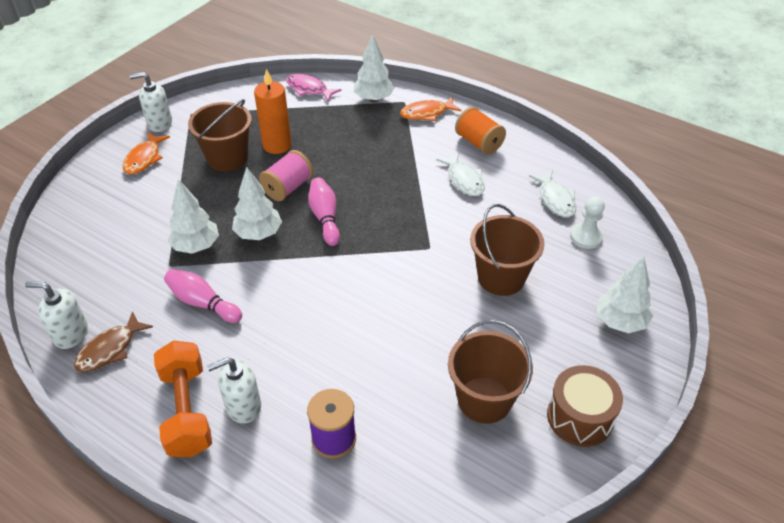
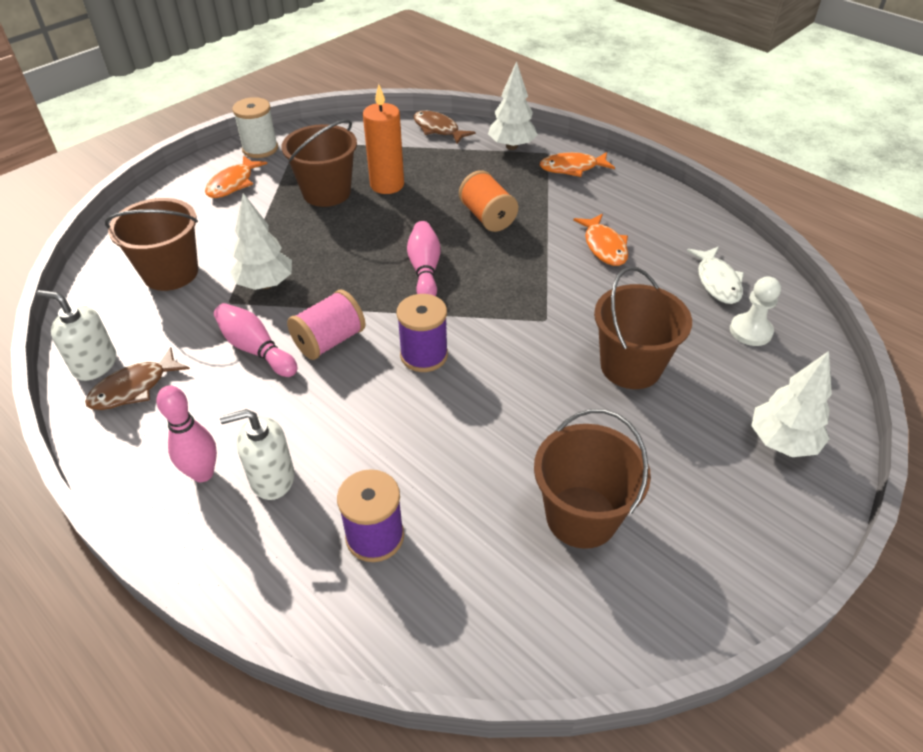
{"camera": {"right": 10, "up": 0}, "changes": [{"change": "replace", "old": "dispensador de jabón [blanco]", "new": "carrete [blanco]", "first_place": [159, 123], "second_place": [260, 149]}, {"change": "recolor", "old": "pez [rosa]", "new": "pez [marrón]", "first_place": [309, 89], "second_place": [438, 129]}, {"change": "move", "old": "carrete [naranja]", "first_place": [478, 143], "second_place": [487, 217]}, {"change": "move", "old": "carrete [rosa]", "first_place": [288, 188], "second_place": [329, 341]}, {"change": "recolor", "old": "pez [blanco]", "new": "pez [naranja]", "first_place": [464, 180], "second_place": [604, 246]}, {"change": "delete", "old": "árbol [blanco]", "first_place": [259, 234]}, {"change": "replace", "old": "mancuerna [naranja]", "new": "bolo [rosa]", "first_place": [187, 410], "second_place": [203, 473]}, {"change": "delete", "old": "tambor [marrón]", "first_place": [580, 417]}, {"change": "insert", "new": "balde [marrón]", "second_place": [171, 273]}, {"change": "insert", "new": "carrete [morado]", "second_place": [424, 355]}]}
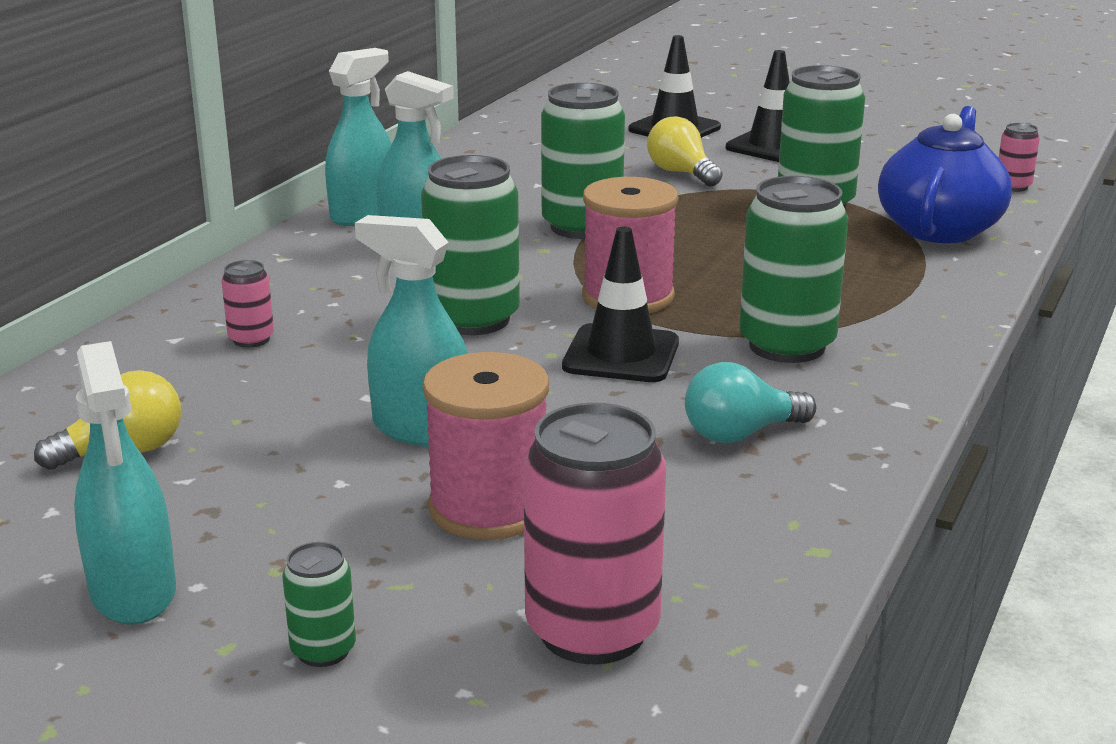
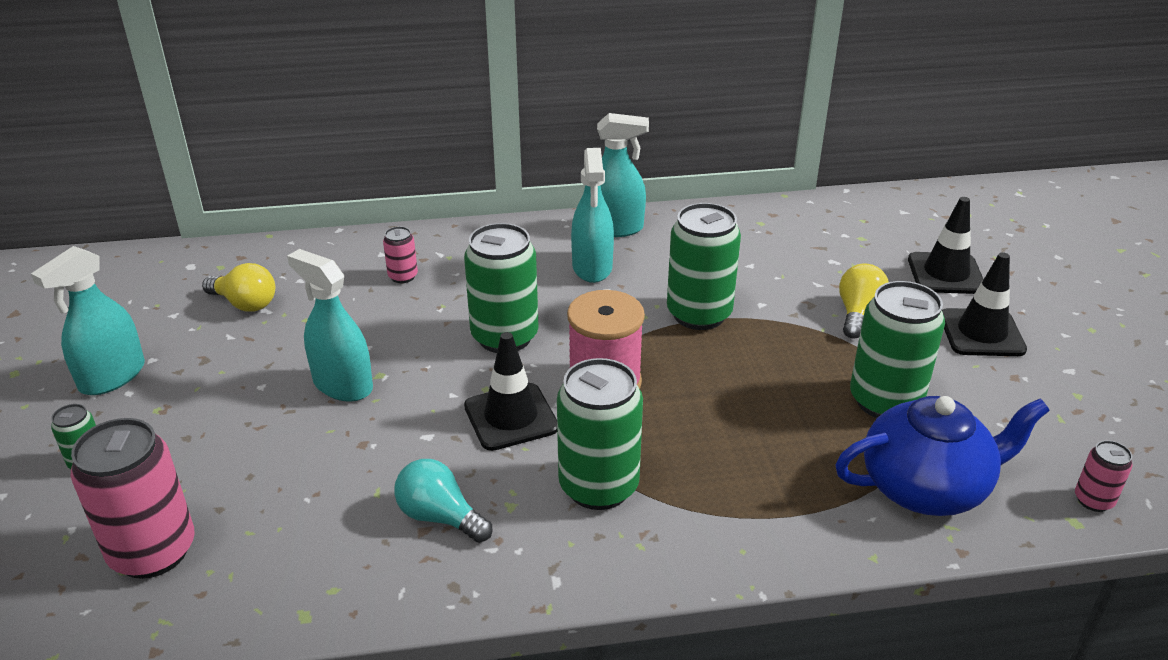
{"camera": {"right": 55, "up": 10}, "changes": [{"change": "rotate", "old": "pulverizador [turquesa]", "first_place": [421, 429], "second_place": [342, 385], "degrees": -45}, {"change": "delete", "old": "carrete [rosa]", "first_place": [489, 508]}]}
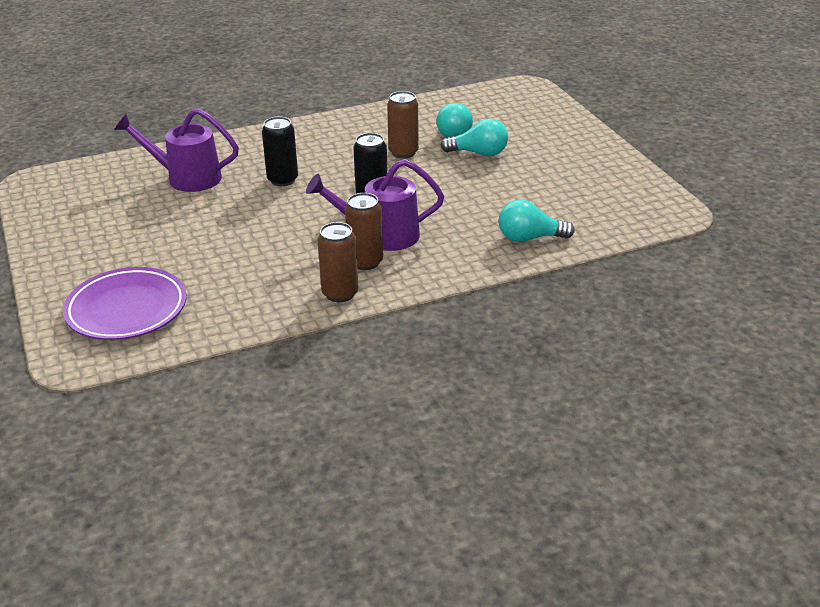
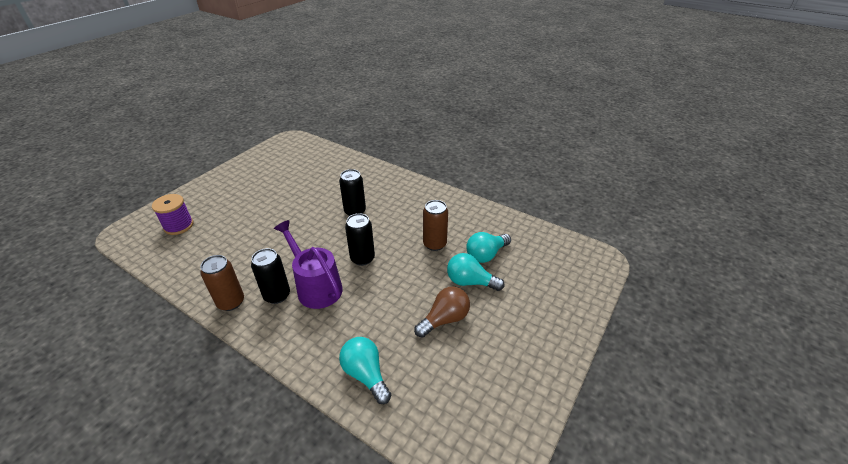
{"camera": {"right": 55, "up": 5}, "changes": [{"change": "delete", "old": "regadera [morado]", "first_place": [186, 178]}, {"change": "rotate", "old": "bombilla [turquesa]", "first_place": [479, 153], "second_place": [470, 282], "degrees": 135}, {"change": "recolor", "old": "lata [marrón]", "new": "lata [negro]", "first_place": [365, 262], "second_place": [277, 295]}, {"change": "replace", "old": "plato [morado]", "new": "carrete [morado]", "first_place": [127, 310], "second_place": [178, 226]}, {"change": "insert", "new": "bombilla [marrón]", "second_place": [444, 319]}]}
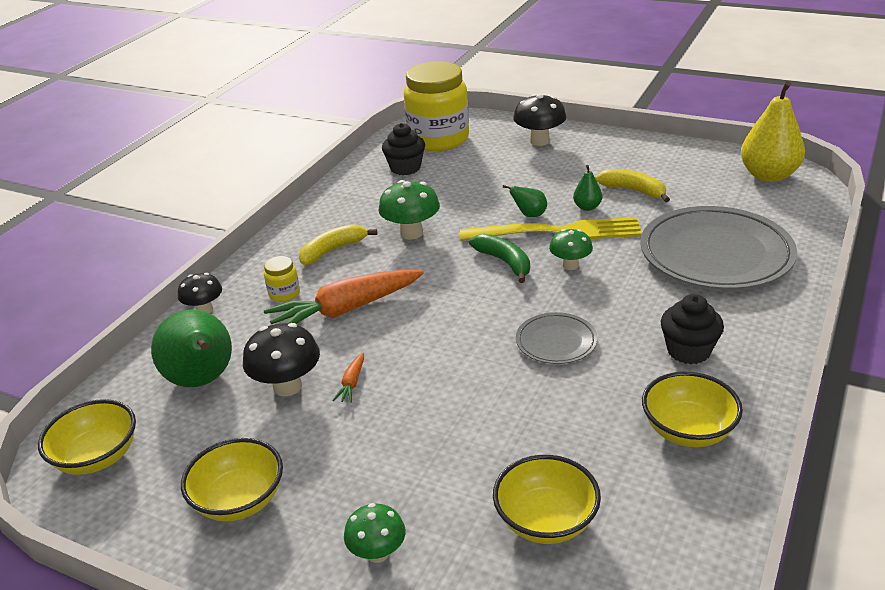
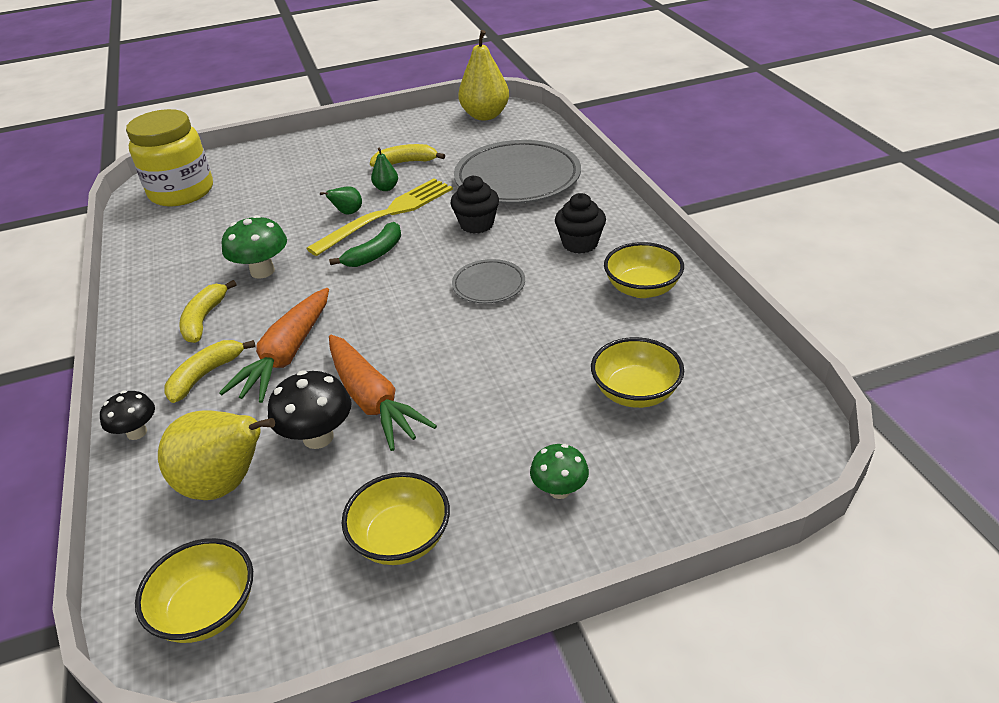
{"camera": {"right": -45, "up": 5}, "changes": [{"change": "delete", "old": "seta [negro]", "first_place": [539, 141]}, {"change": "move", "old": "magdalena [negro]", "first_place": [405, 168], "second_place": [476, 224]}, {"change": "delete", "old": "seta [verde]", "first_place": [570, 265]}, {"change": "rotate", "old": "plátano [verde]", "first_place": [504, 262], "second_place": [375, 254], "degrees": 120}, {"change": "replace", "old": "tarro [amarillo]", "new": "plátano [amarillo]", "first_place": [284, 294], "second_place": [205, 375]}, {"change": "recolor", "old": "pera [verde]", "new": "pera [amarillo]", "first_place": [202, 381], "second_place": [226, 484]}, {"change": "resize", "old": "zanahoria [naranja]", "first_place": [352, 383], "second_place": [372, 401], "factor": 2.45}]}
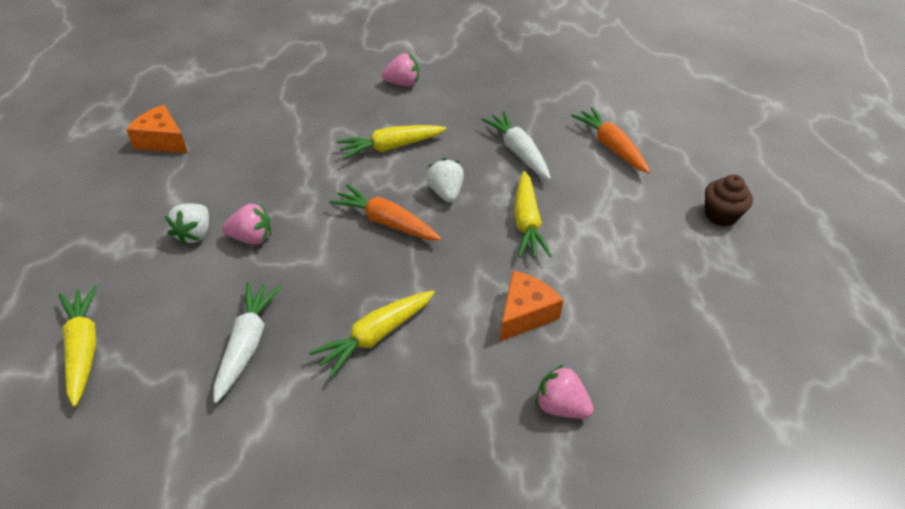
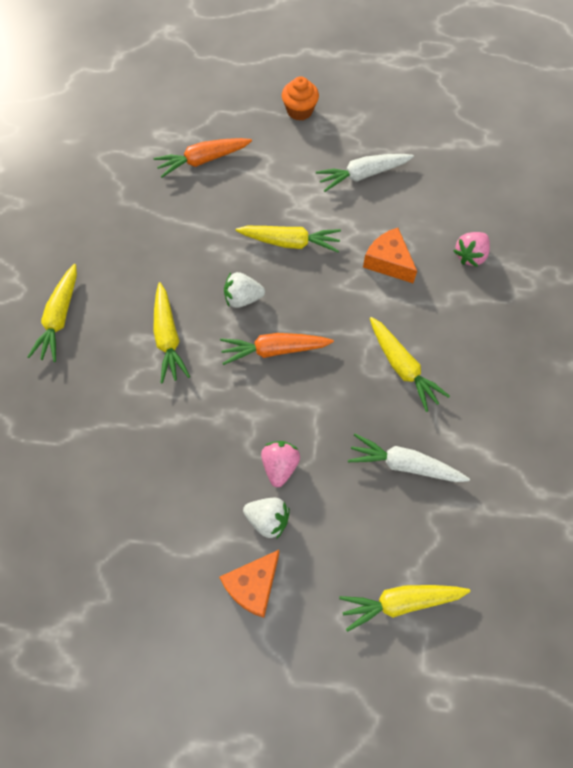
{"camera": {"right": -80, "up": 20}, "changes": [{"change": "replace", "old": "fresa [rosa]", "new": "zanahoria [amarillo]", "first_place": [402, 83], "second_place": [59, 318]}, {"change": "move", "old": "queso [naranja]", "first_place": [162, 140], "second_place": [253, 586]}, {"change": "move", "old": "zanahoria [blanco]", "first_place": [518, 152], "second_place": [363, 175]}, {"change": "recolor", "old": "magdalena [marrón]", "new": "magdalena [naranja]", "first_place": [720, 215], "second_place": [299, 111]}, {"change": "rotate", "old": "zanahoria [naranja]", "first_place": [386, 222], "second_place": [274, 350], "degrees": 45}]}
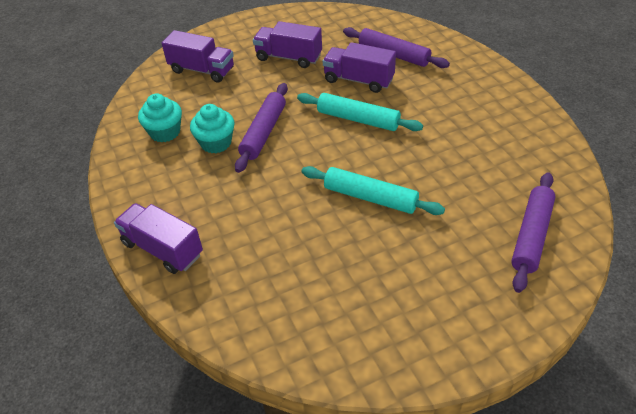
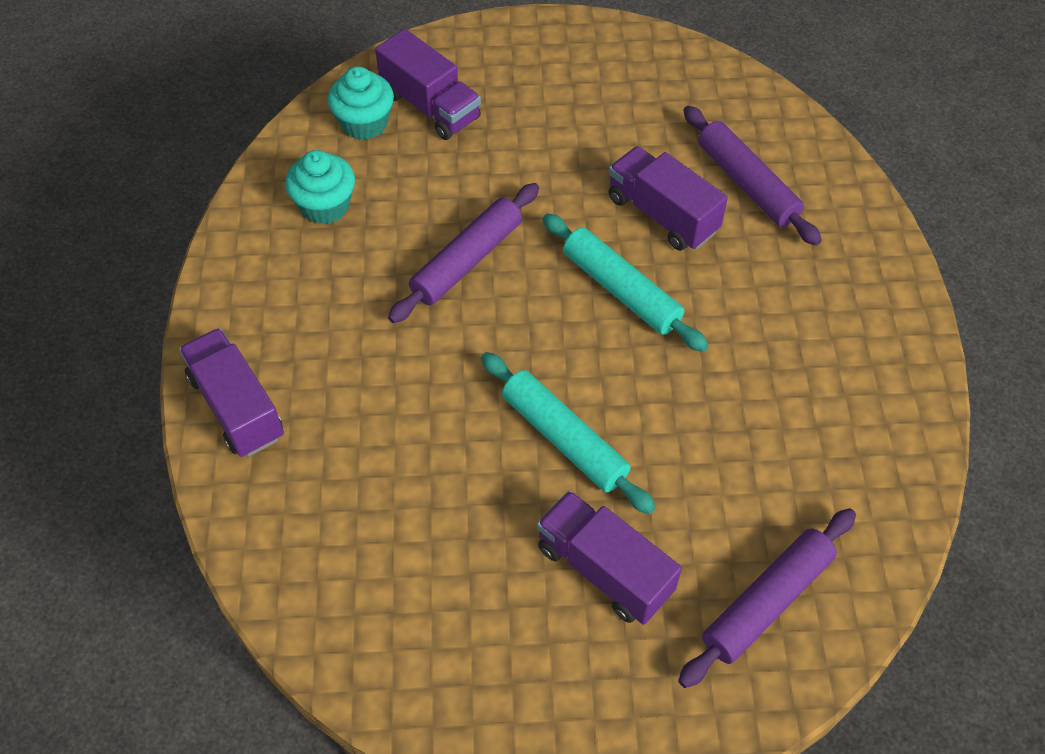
{"camera": {"right": 20, "up": 10}, "changes": [{"change": "move", "old": "camión [morado]", "first_place": [288, 57], "second_place": [604, 570]}, {"change": "move", "old": "magdalena [turquesa]", "first_place": [216, 143], "second_place": [364, 123]}]}
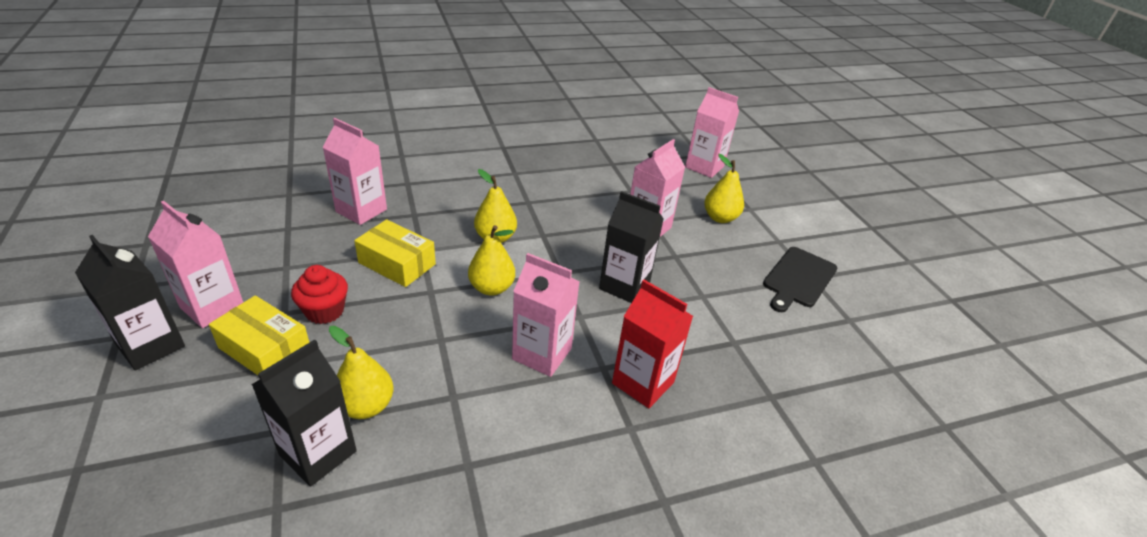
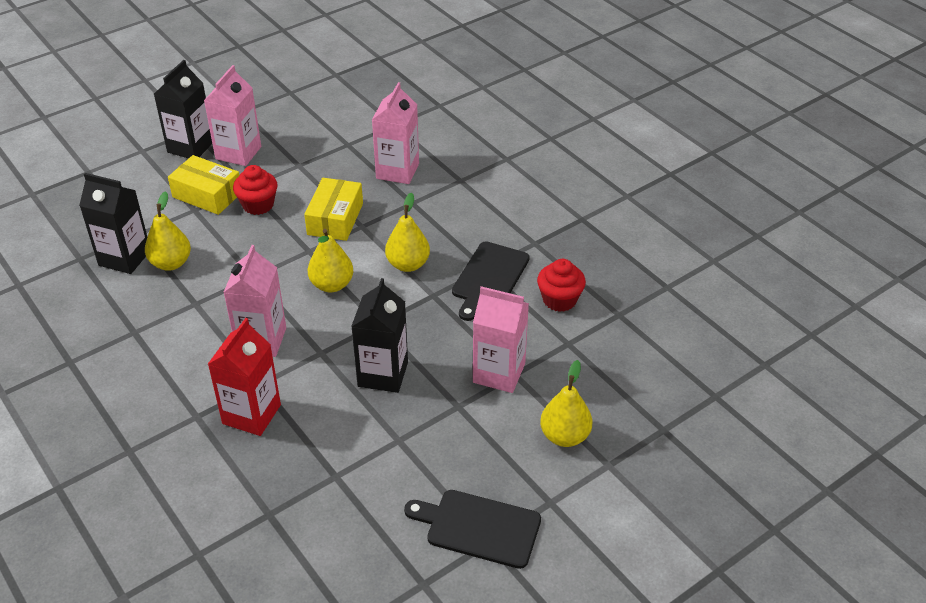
{"camera": {"right": 75, "up": 5}, "changes": [{"change": "delete", "old": "cartón de leche [rosa]", "first_place": [704, 167]}, {"change": "rotate", "old": "caja [amarillo]", "first_place": [265, 349], "second_place": [207, 195], "degrees": -75}, {"change": "insert", "new": "tabla de cortar [negro]", "second_place": [489, 278]}, {"change": "insert", "new": "magdalena [rojo]", "second_place": [559, 300]}]}
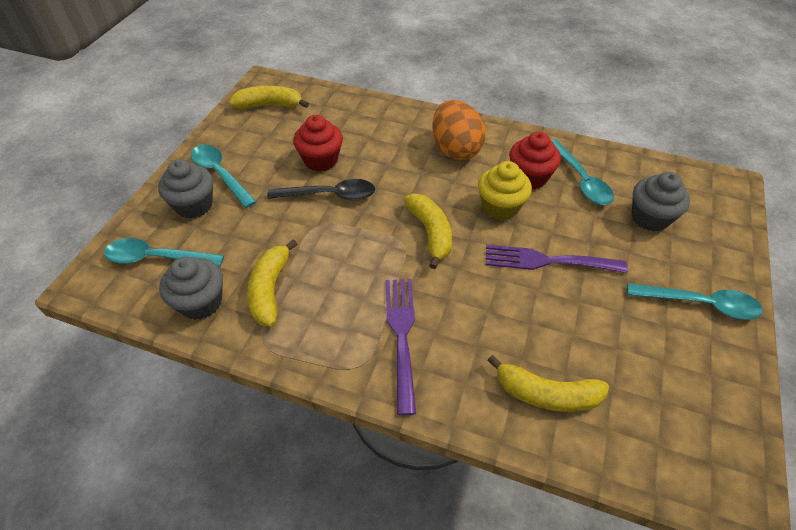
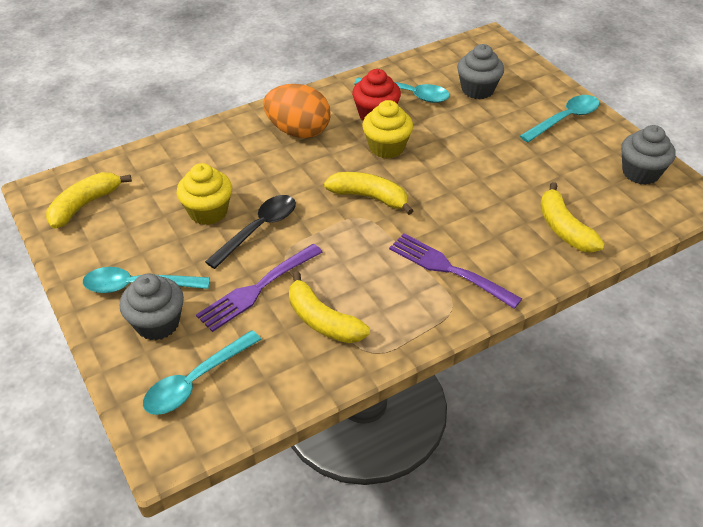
{"camera": {"right": -50, "up": -5}, "changes": [{"change": "recolor", "old": "magdalena [rojo]", "new": "magdalena [amarillo]", "first_place": [321, 160], "second_place": [208, 212]}, {"change": "move", "old": "tenedor [morado]", "first_place": [547, 261], "second_place": [257, 289]}, {"change": "move", "old": "magdalena [gris]", "first_place": [201, 302], "second_place": [640, 173]}, {"change": "rotate", "old": "plátano [amarillo]", "first_place": [546, 394], "second_place": [563, 228], "degrees": 105}]}
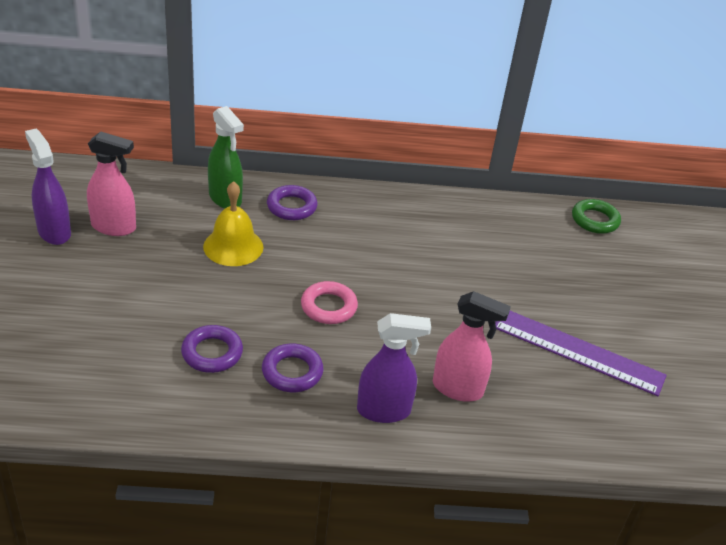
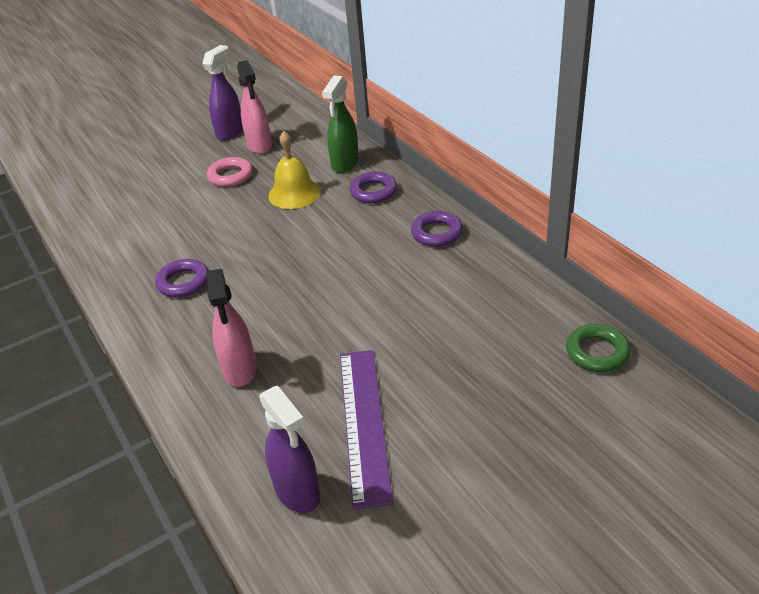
{"camera": {"right": 65, "up": 0}, "changes": [{"change": "move", "old": "anillo [rosa]", "first_place": [328, 307], "second_place": [230, 176]}, {"change": "move", "old": "pulverizador [morado]", "first_place": [384, 411], "second_place": [297, 492]}, {"change": "move", "old": "anillo [morado]", "first_place": [212, 353], "second_place": [437, 233]}]}
